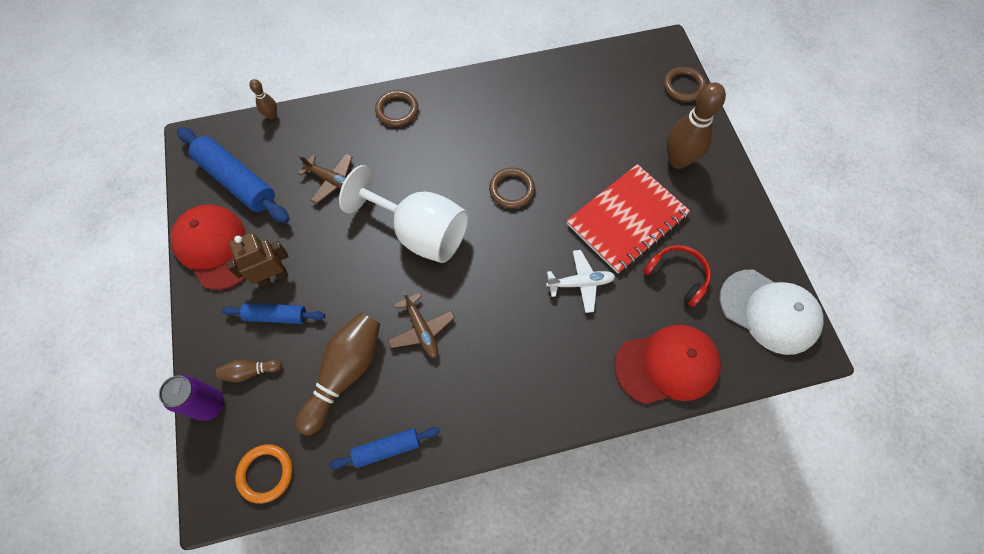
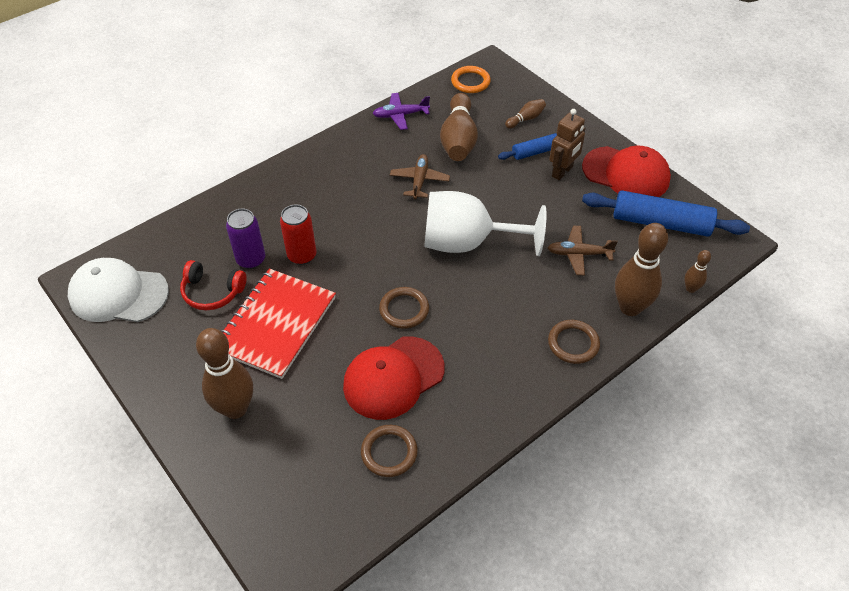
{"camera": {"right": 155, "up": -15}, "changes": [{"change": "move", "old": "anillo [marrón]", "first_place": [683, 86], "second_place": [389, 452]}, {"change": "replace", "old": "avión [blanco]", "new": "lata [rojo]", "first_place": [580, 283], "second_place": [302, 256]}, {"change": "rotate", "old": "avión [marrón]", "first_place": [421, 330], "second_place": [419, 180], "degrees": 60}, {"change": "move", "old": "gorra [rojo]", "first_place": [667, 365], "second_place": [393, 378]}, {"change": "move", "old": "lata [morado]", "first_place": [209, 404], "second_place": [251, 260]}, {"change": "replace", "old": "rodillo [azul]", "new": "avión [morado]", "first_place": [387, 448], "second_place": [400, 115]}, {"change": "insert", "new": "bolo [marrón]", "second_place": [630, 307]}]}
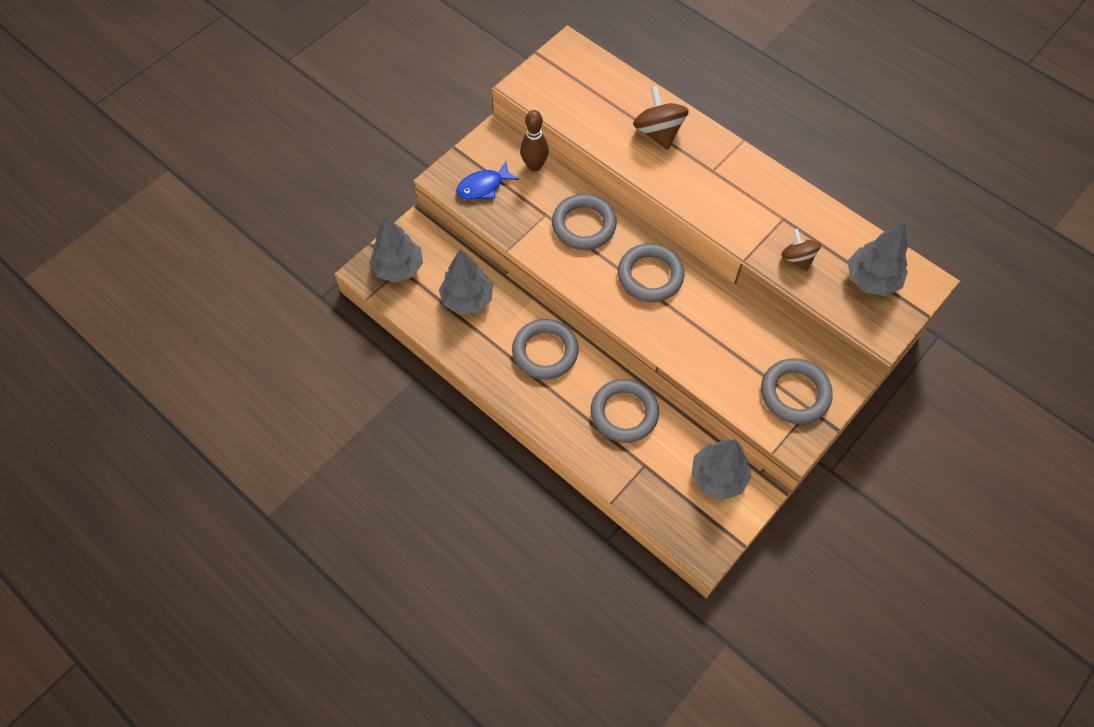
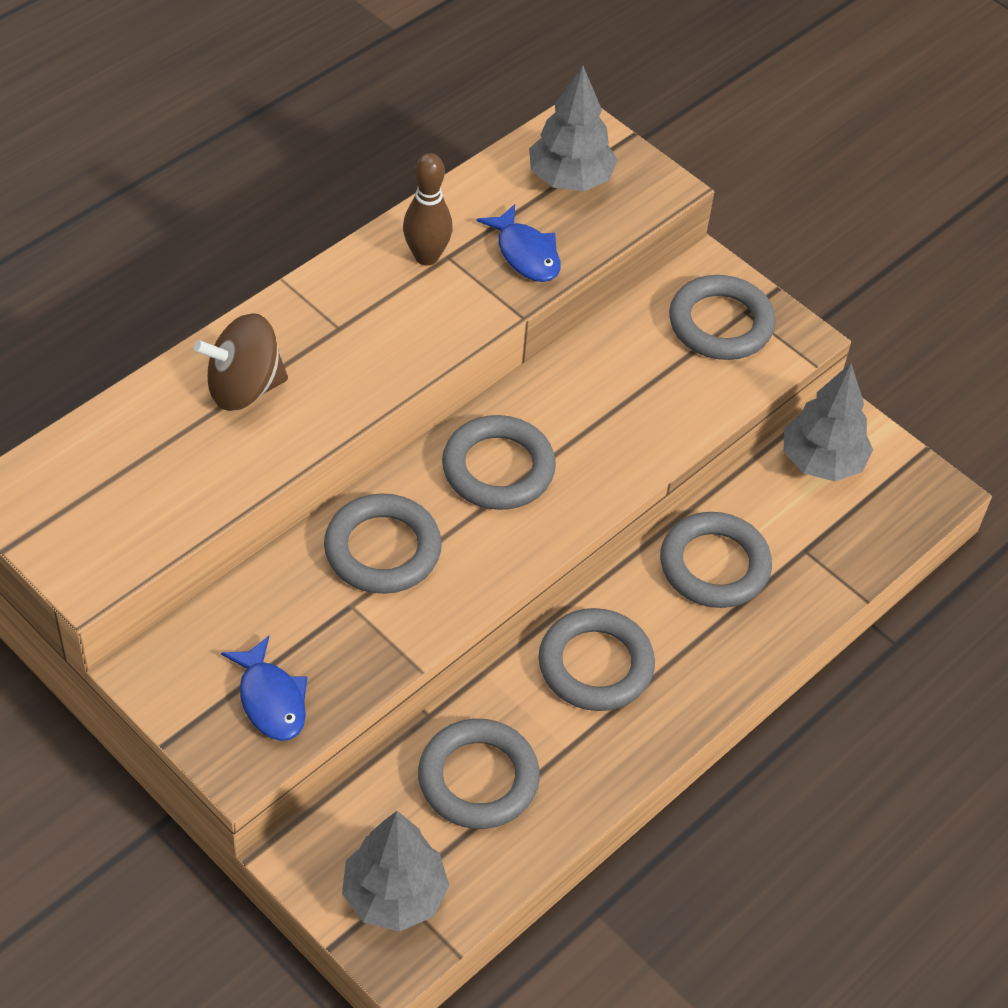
{"camera": {"right": -90, "up": -10}, "changes": [{"change": "move", "old": "bolo [marrón]", "first_place": [534, 166], "second_place": [426, 256]}, {"change": "replace", "old": "peonza [marrón]", "new": "pez [azul]", "first_place": [797, 259], "second_place": [525, 254]}, {"change": "replace", "old": "árbol [gris]", "new": "anillo [gris]", "first_place": [467, 299], "second_place": [478, 779]}]}
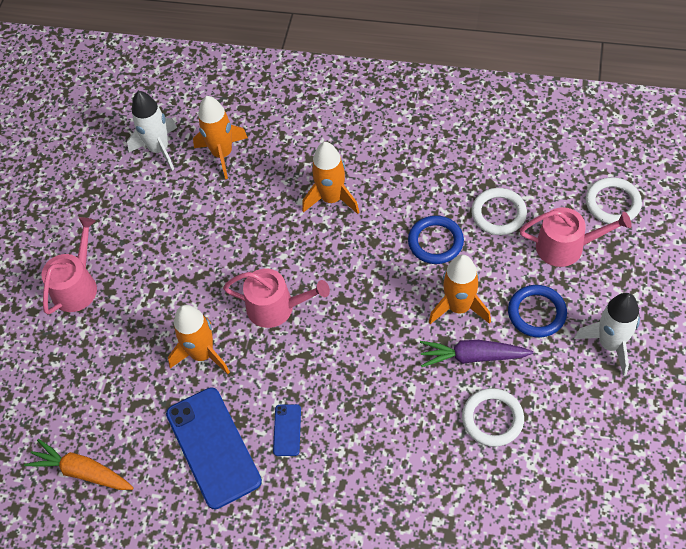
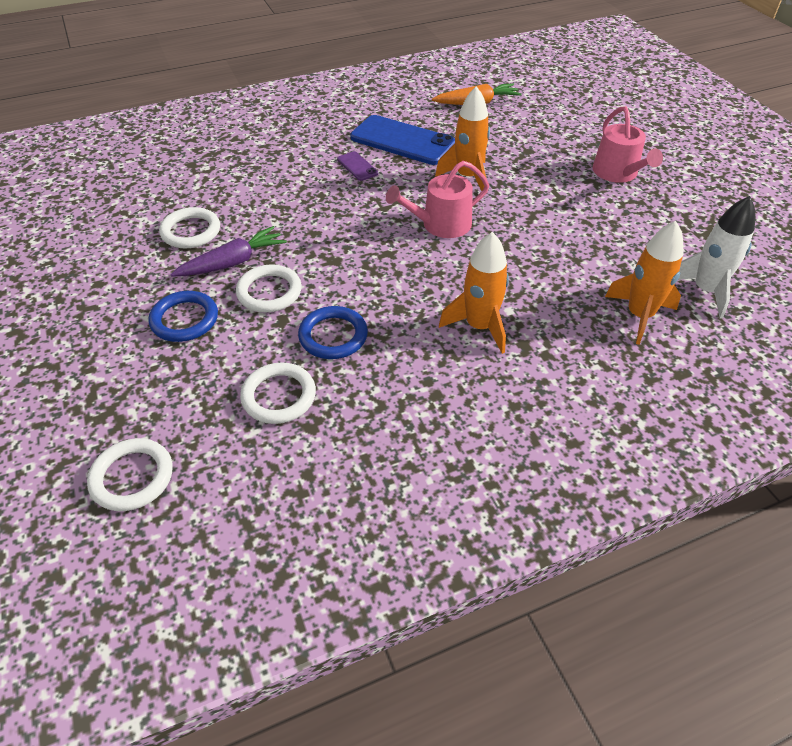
{"camera": {"right": 140, "up": -10}, "changes": [{"change": "delete", "old": "regadera [rosa]", "first_place": [566, 246]}, {"change": "replace", "old": "cohete [naranja]", "new": "anillo [blanco]", "first_place": [459, 307], "second_place": [269, 292]}, {"change": "delete", "old": "cohete [blanco]", "first_place": [610, 344]}, {"change": "recolor", "old": "móvil [azul]", "new": "móvil [morado]", "first_place": [287, 430], "second_place": [357, 166]}]}
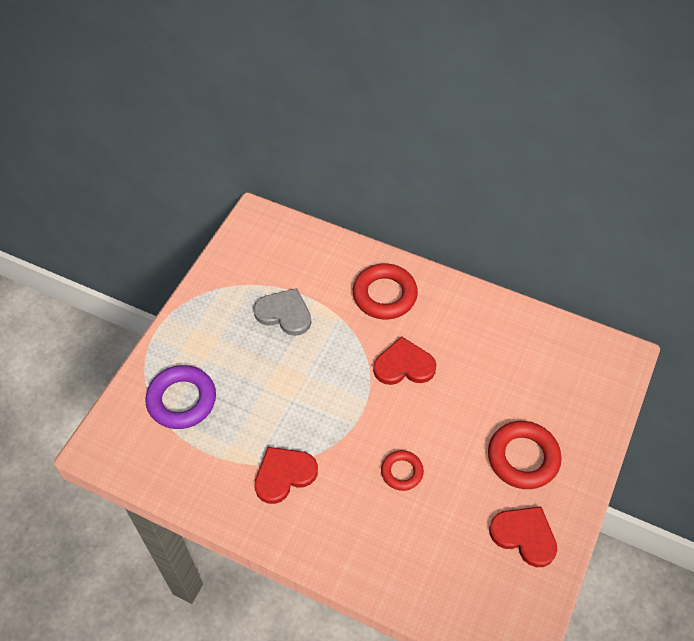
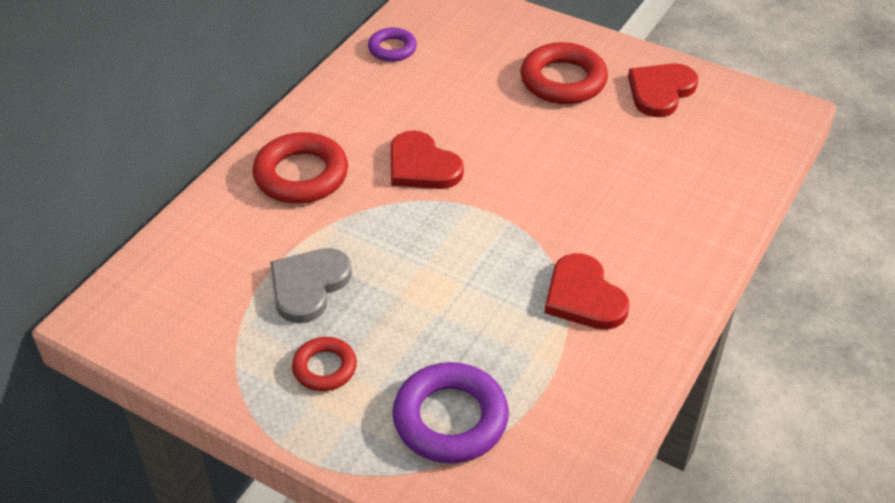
{"camera": {"right": -85, "up": -10}, "changes": [{"change": "rotate", "old": "corazón [rojo]", "first_place": [404, 365], "second_place": [422, 166], "degrees": -45}, {"change": "move", "old": "anillo [rojo]", "first_place": [402, 472], "second_place": [324, 368]}, {"change": "insert", "new": "anillo [morado]", "second_place": [392, 49]}]}
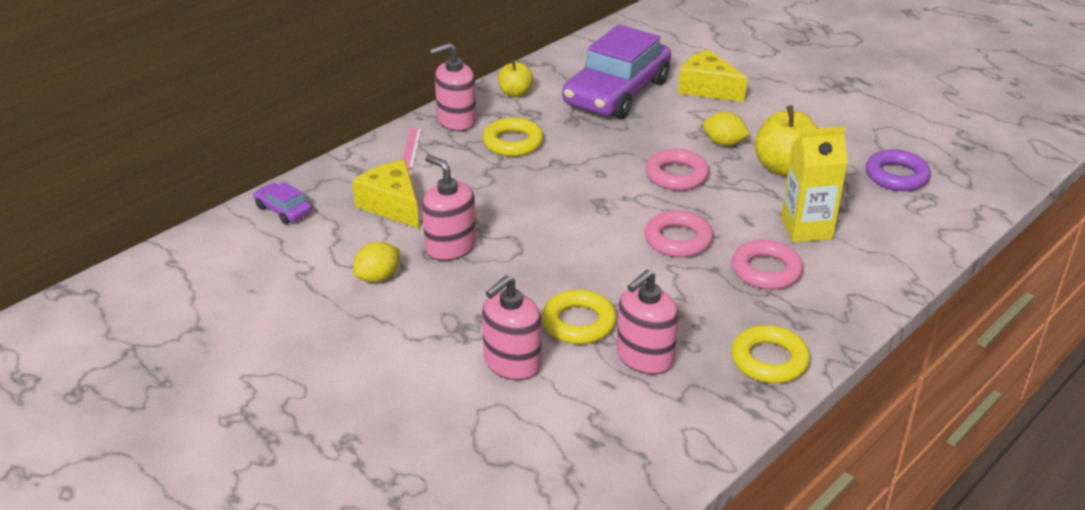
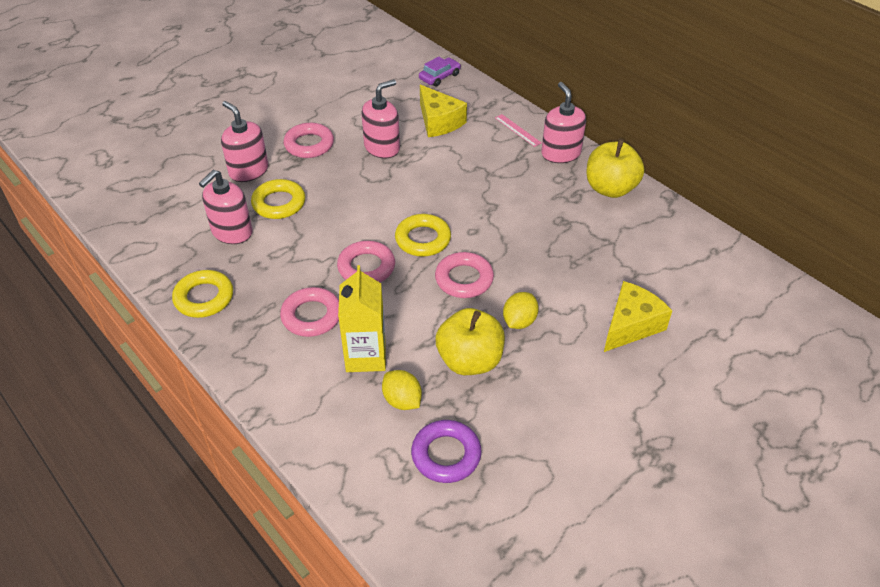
{"camera": {"right": 95, "up": 10}, "changes": [{"change": "delete", "old": "coche [morado]", "first_place": [617, 92]}, {"change": "resize", "old": "manzana [amarillo]", "first_place": [515, 93], "second_place": [610, 188], "factor": 1.7}, {"change": "move", "old": "anillo [amarillo]", "first_place": [513, 142], "second_place": [423, 239]}, {"change": "rotate", "old": "regla [rosa]", "first_place": [411, 148], "second_place": [517, 130], "degrees": 45}, {"change": "rotate", "old": "queso [amarillo]", "first_place": [392, 205], "second_place": [439, 122], "degrees": 90}, {"change": "move", "old": "limón [amarillo]", "first_place": [378, 277], "second_place": [402, 400]}, {"change": "rotate", "old": "dispensador de jabón [rosa]", "first_place": [644, 357], "second_place": [232, 232], "degrees": -105}, {"change": "insert", "new": "anillo [rosa]", "second_place": [309, 144]}]}
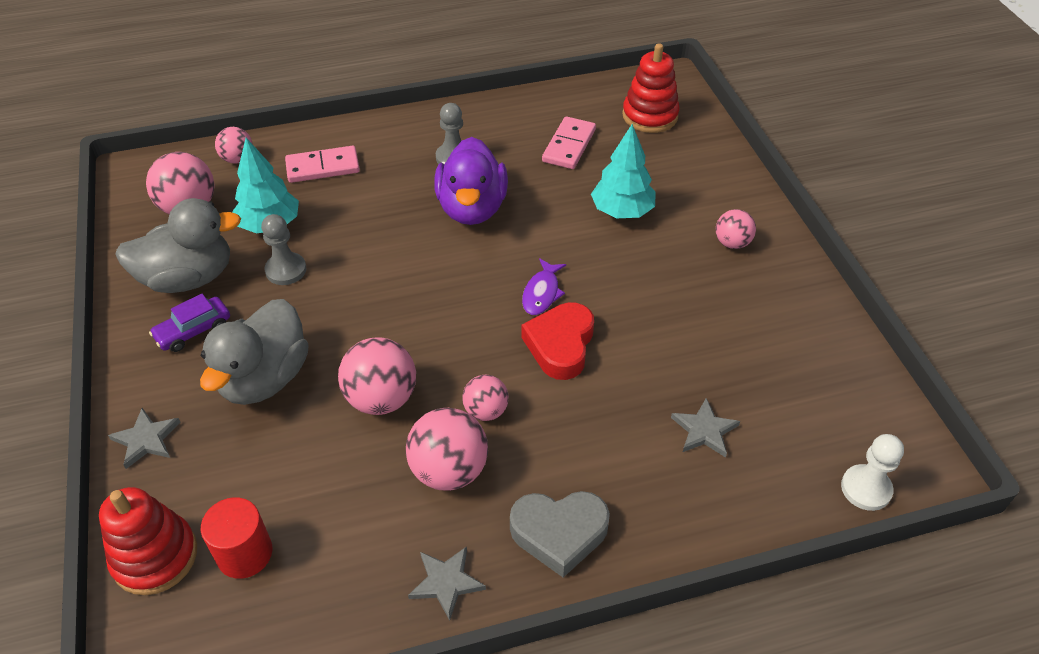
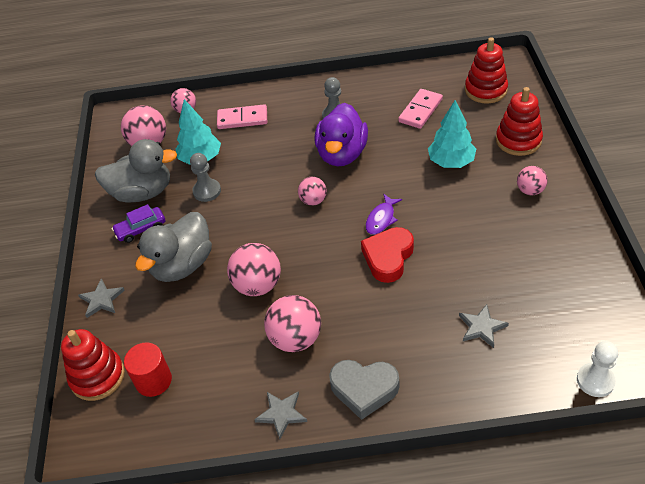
{"camera": {"right": 15, "up": 0}, "changes": [{"change": "move", "old": "pelota [rosa]", "first_place": [486, 411], "second_place": [313, 201]}, {"change": "insert", "new": "juguete apilable [rojo]", "second_place": [518, 140]}]}
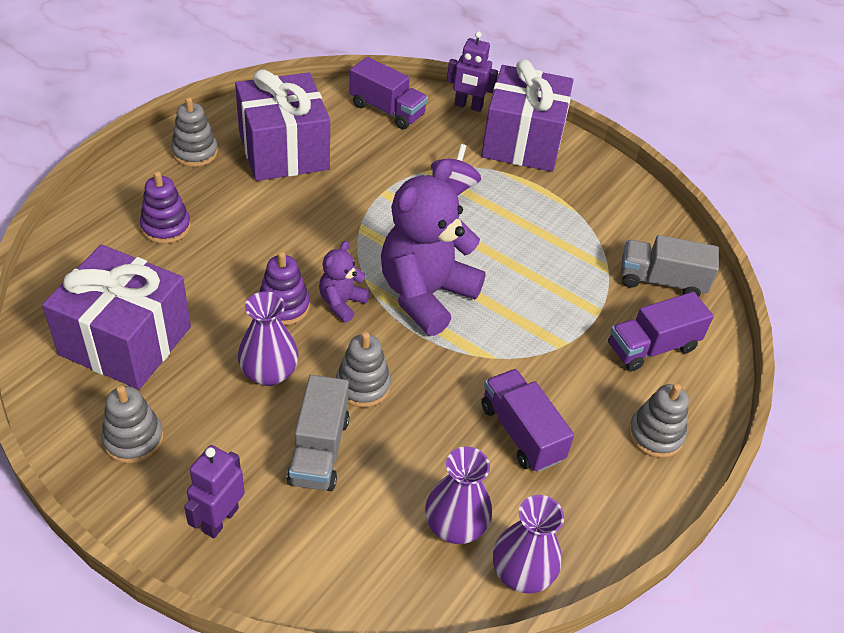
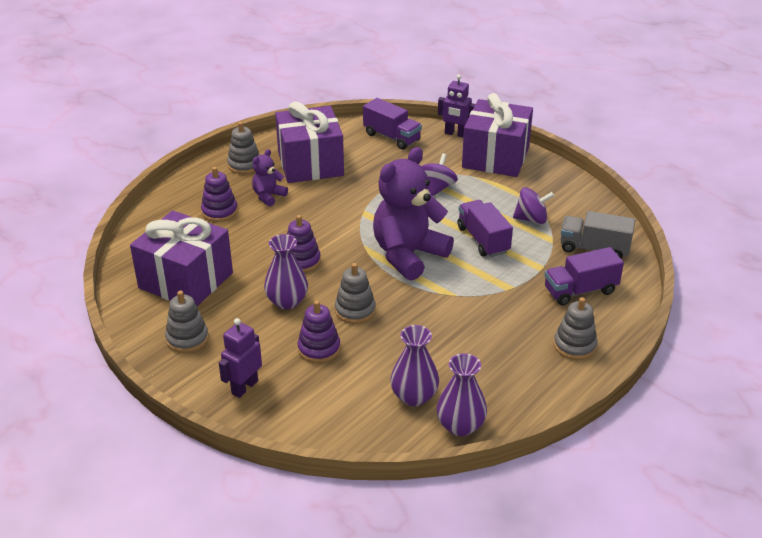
{"camera": {"right": 10, "up": -10}, "changes": [{"change": "move", "old": "osito [morado]", "first_place": [342, 303], "second_place": [268, 196]}, {"change": "move", "old": "camión [morado]", "first_place": [521, 433], "second_place": [483, 240]}, {"change": "replace", "old": "camión [gris]", "new": "juguete apilable [morado]", "first_place": [319, 450], "second_place": [319, 349]}, {"change": "insert", "new": "peonza [morado]", "second_place": [531, 219]}]}
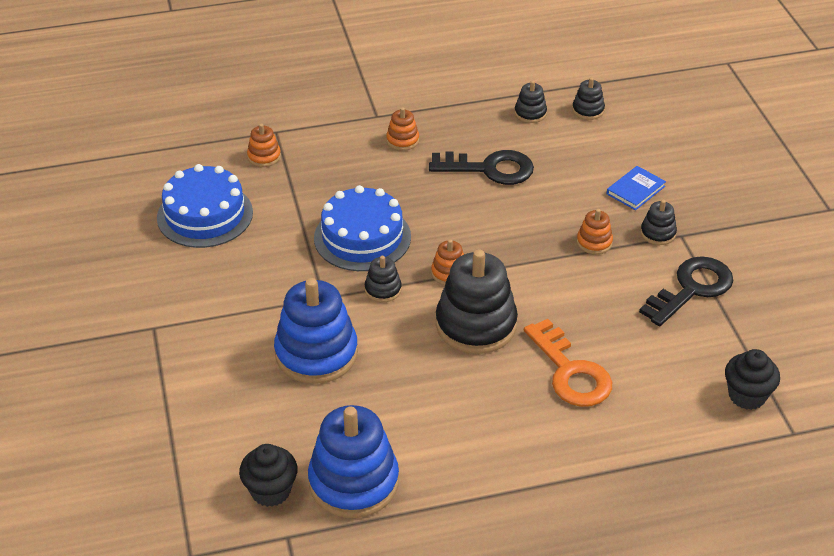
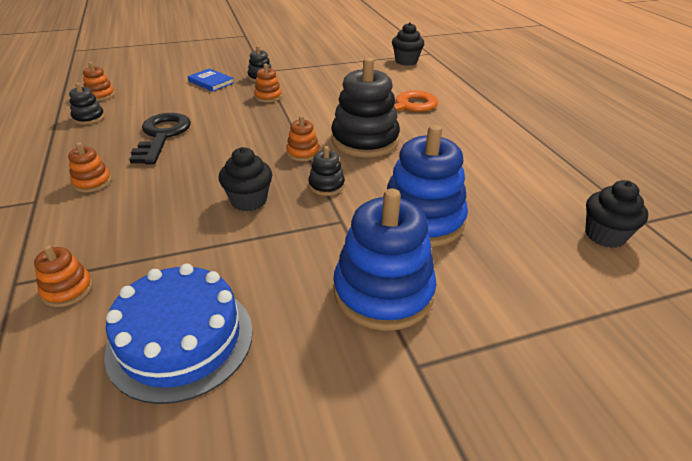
{"camera": {"right": -95, "up": -5}, "changes": [{"change": "recolor", "old": "juguete apilable [negro]", "new": "juguete apilable [naranja]", "first_place": [588, 110], "second_place": [100, 95]}, {"change": "replace", "old": "tarta [azul]", "new": "magdalena [negro]", "first_place": [362, 237], "second_place": [249, 201]}, {"change": "delete", "old": "llave [negro]", "first_place": [691, 289]}, {"change": "move", "old": "juguete apilable [azul]", "first_place": [353, 482], "second_place": [383, 292]}]}
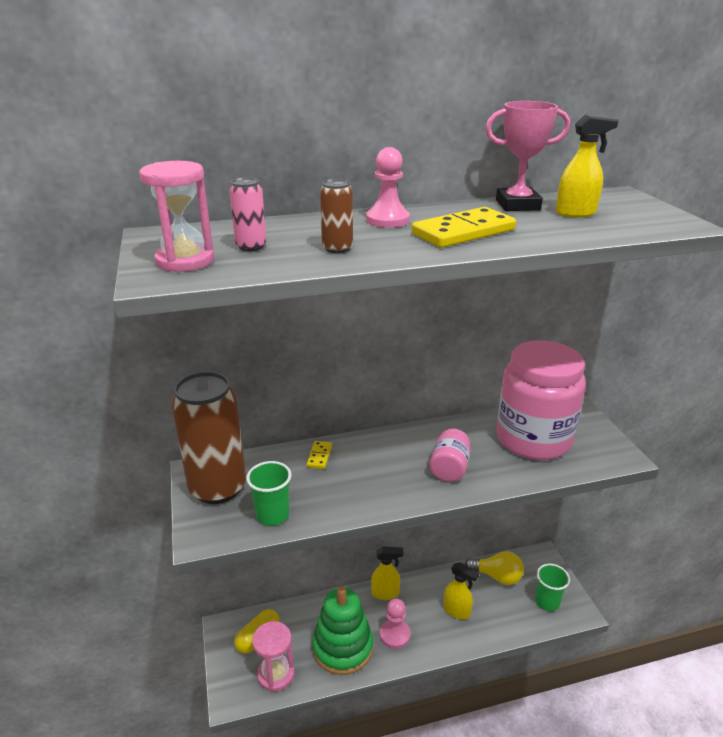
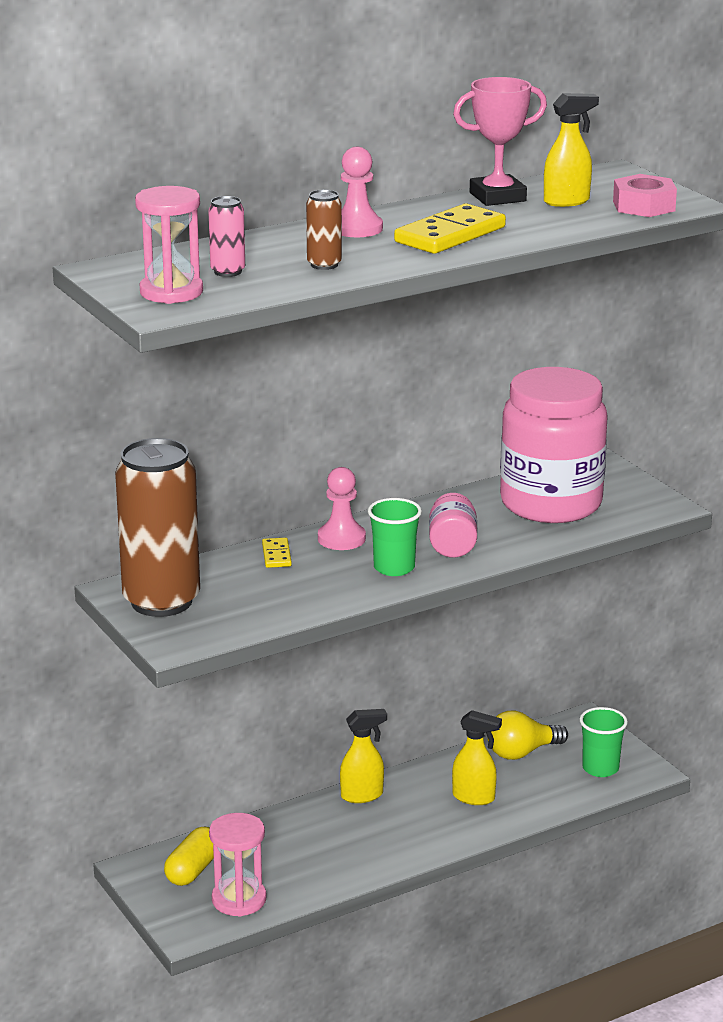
{"camera": {"right": -15, "up": -5}, "changes": [{"change": "move", "old": "vaso [verde]", "first_place": [272, 515], "second_place": [394, 568]}, {"change": "rotate", "old": "bombilla [amarillo]", "first_place": [497, 576], "second_place": [522, 752], "degrees": 150}, {"change": "delete", "old": "juguete apilable [verde]", "first_place": [342, 647]}, {"change": "move", "old": "peón [rosa]", "first_place": [395, 635], "second_place": [341, 539]}, {"change": "insert", "new": "tuerca [rosa]", "second_place": [644, 206]}]}
